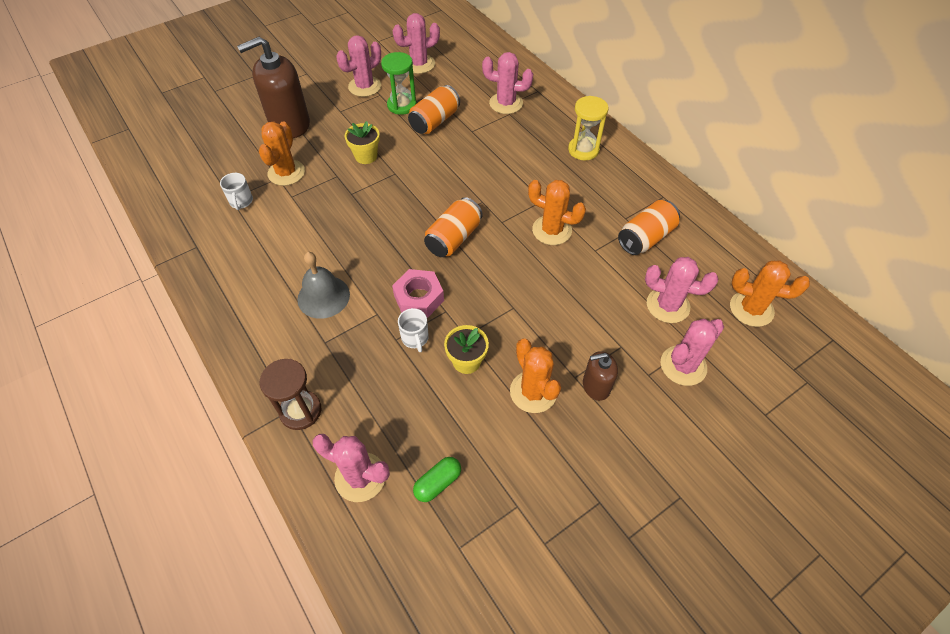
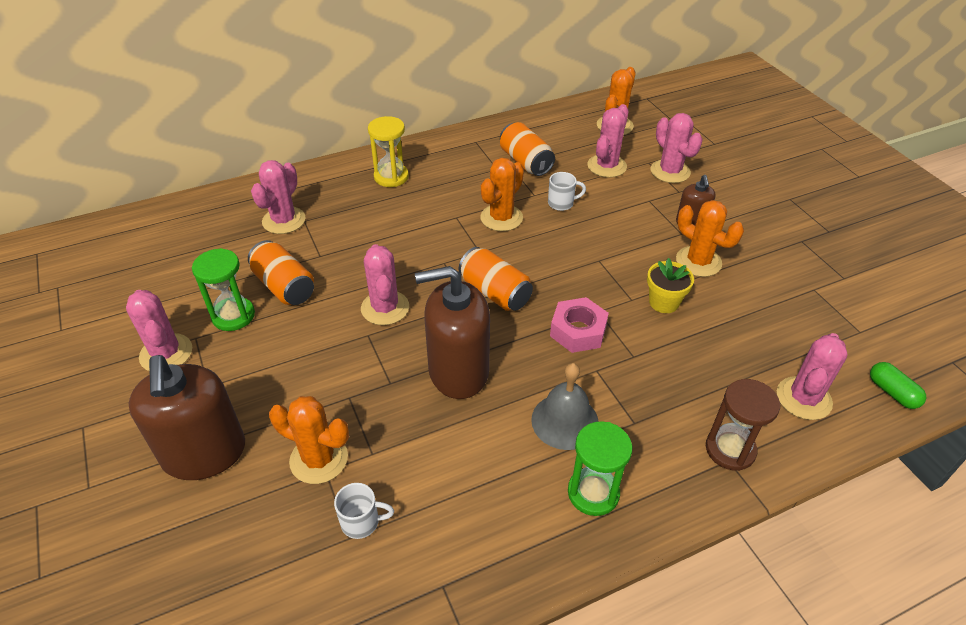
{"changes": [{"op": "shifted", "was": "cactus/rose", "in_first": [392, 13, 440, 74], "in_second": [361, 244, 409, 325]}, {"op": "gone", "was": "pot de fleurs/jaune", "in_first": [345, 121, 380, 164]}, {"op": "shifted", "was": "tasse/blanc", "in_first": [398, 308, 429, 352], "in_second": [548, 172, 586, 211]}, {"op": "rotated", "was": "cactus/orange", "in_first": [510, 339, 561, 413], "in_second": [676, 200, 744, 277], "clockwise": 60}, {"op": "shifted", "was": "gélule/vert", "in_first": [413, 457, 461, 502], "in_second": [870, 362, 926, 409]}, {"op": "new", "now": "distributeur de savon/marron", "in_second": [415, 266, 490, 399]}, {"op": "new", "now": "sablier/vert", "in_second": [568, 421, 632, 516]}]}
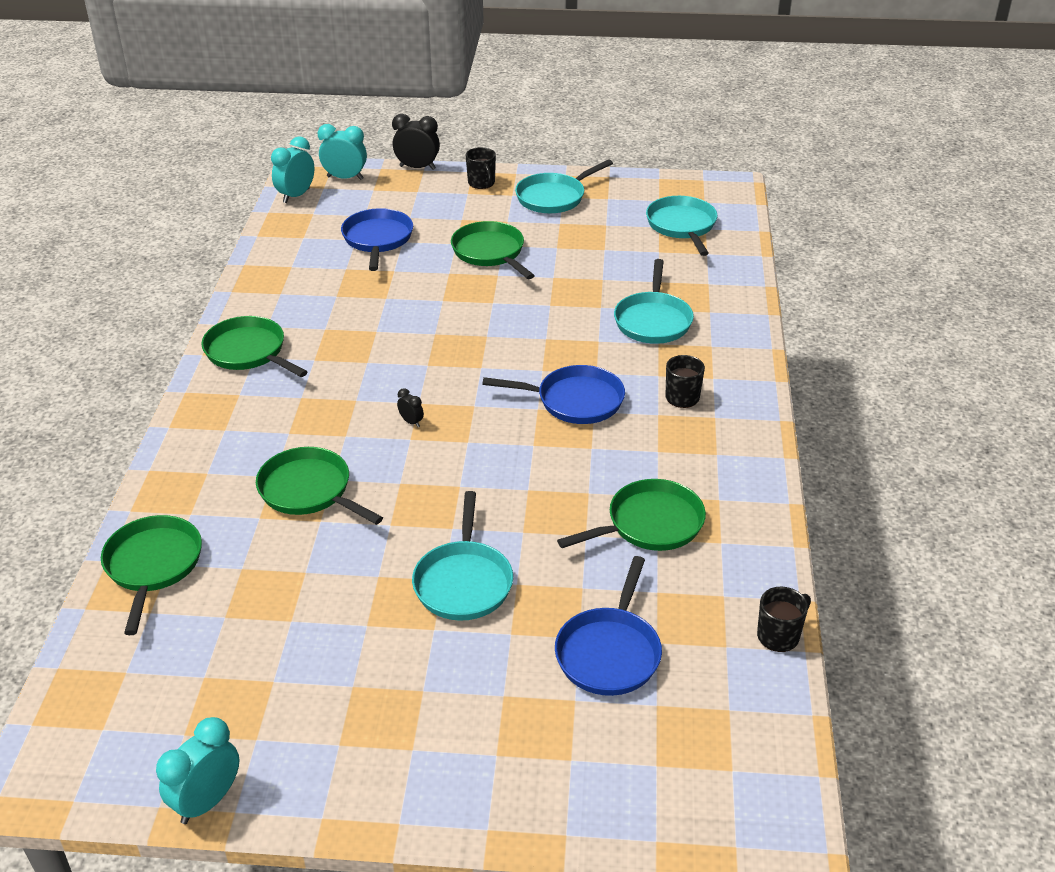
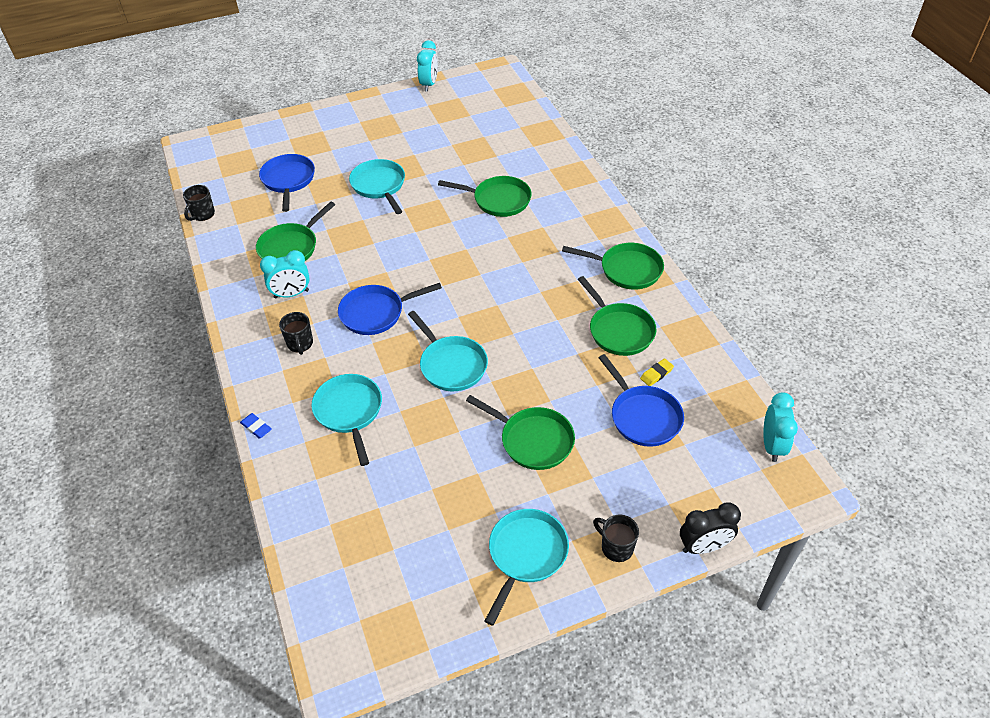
{"changes": [{"op": "shifted", "was": "réveil/turquoise", "in_first": [318, 124, 367, 180], "in_second": [260, 250, 310, 298]}, {"op": "shifted", "was": "poêle/turquoise", "in_first": [646, 196, 717, 256], "in_second": [408, 311, 488, 391]}, {"op": "gone", "was": "réveil/noir", "in_first": [397, 388, 424, 427]}, {"op": "shifted", "was": "poêle/vert", "in_first": [101, 515, 202, 635], "in_second": [578, 276, 656, 356]}, {"op": "new", "now": "gomme/jaune", "in_second": [640, 358, 674, 386]}, {"op": "new", "now": "gomme/bleu", "in_second": [240, 413, 272, 439]}]}
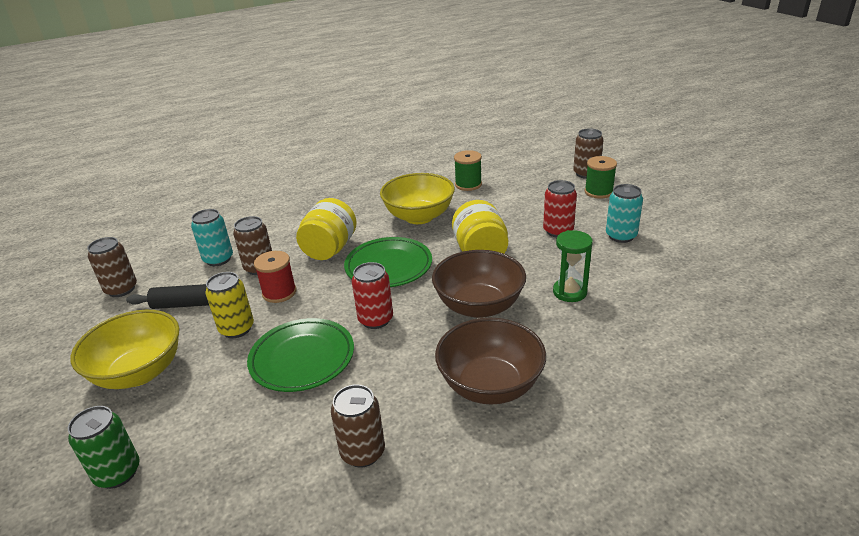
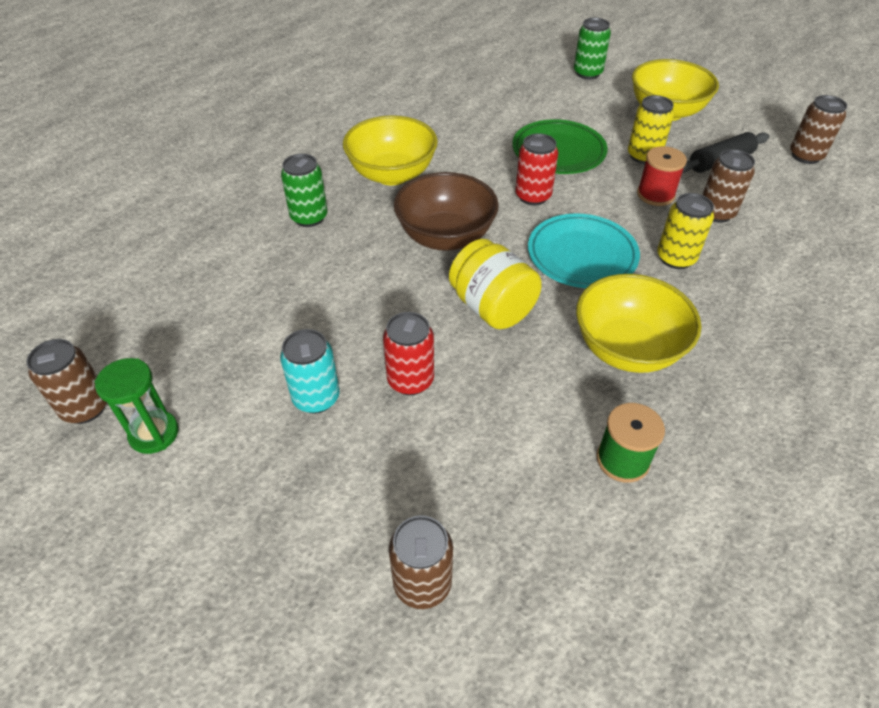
{"changes": [{"op": "gone", "was": "bobine/vert", "in_first": [584, 156, 617, 199]}, {"op": "swapped", "was": "bocal/jaune", "now": "canette/jaune", "in_first": [296, 198, 357, 260], "in_second": [657, 193, 714, 269]}, {"op": "gone", "was": "canette/turquoise", "in_first": [191, 209, 233, 266]}, {"op": "shifted", "was": "sablier/vert", "in_first": [553, 230, 593, 302], "in_second": [95, 358, 179, 454]}, {"op": "repainted", "was": "assiette/vert", "now": "assiette/turquoise", "in_first": [344, 237, 432, 287], "in_second": [528, 214, 640, 288]}, {"op": "repainted", "was": "bol/marron", "now": "bol/jaune", "in_first": [435, 318, 546, 404], "in_second": [343, 115, 438, 185]}, {"op": "shifted", "was": "canette/marron", "in_first": [331, 384, 385, 468], "in_second": [26, 339, 107, 424]}, {"op": "new", "now": "canette/vert", "in_second": [281, 154, 328, 227]}]}
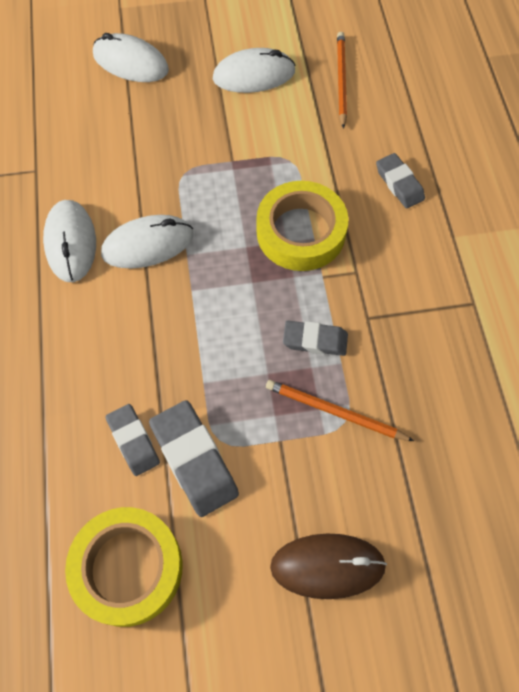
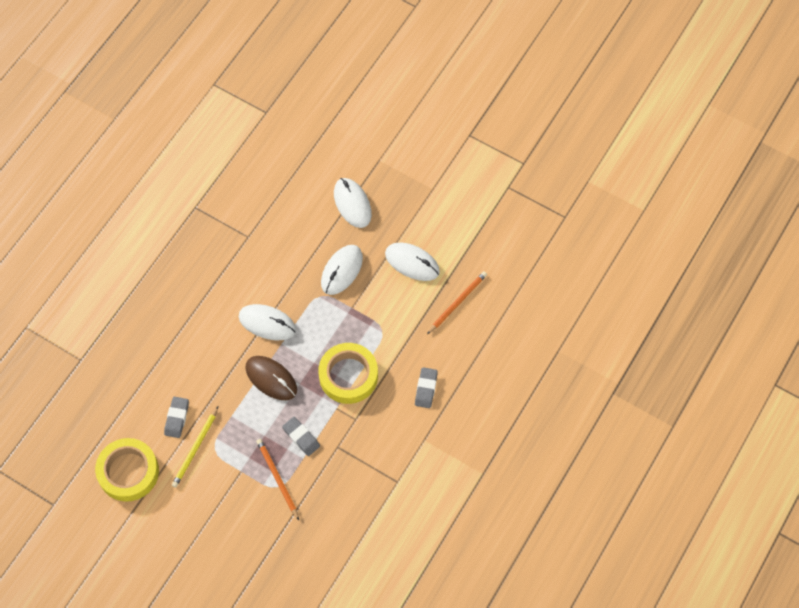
{"changes": [{"op": "shifted", "was": "souris/blanc", "in_first": [43, 200, 96, 282], "in_second": [321, 245, 363, 295]}, {"op": "swapped", "was": "gomme/gris", "now": "crayon/jaune", "in_first": [149, 400, 239, 517], "in_second": [172, 407, 218, 488]}, {"op": "shifted", "was": "souris/marron", "in_first": [270, 534, 387, 599], "in_second": [245, 356, 297, 400]}]}
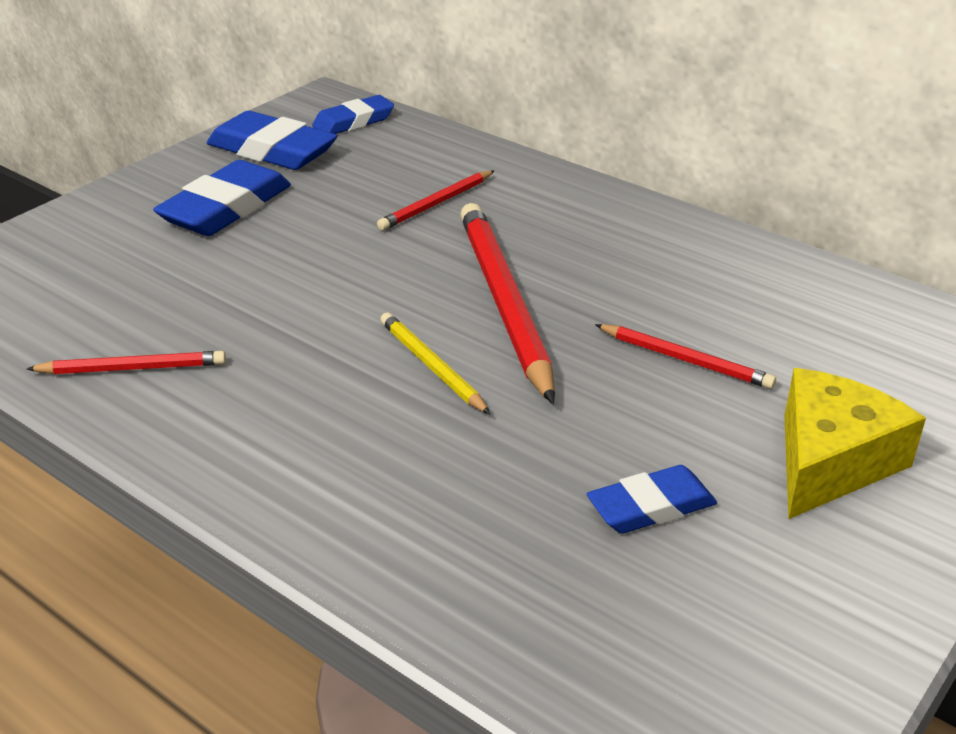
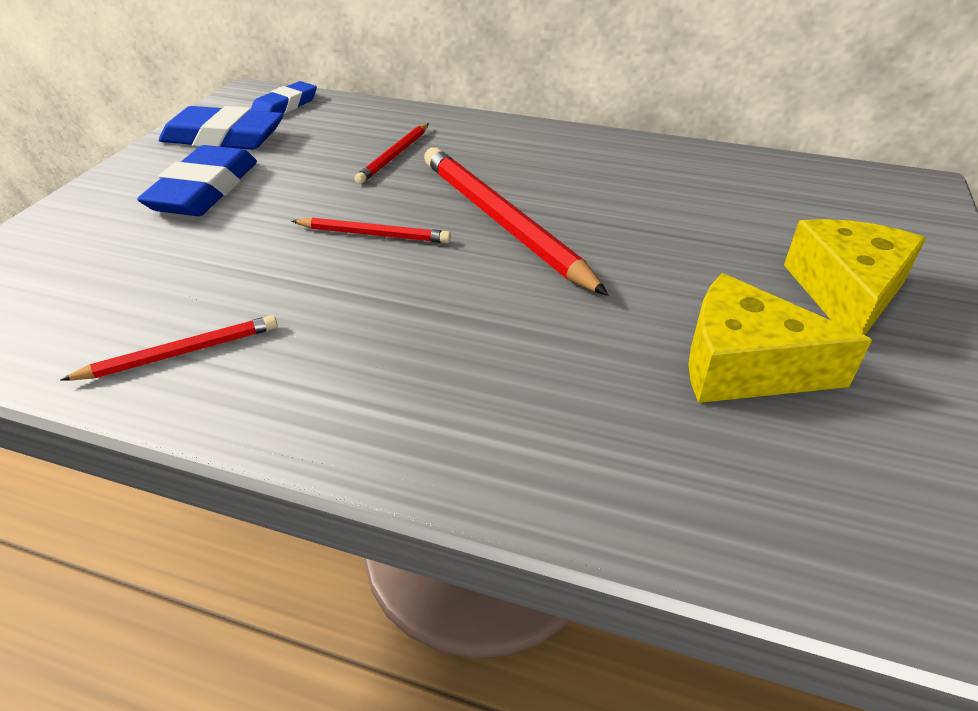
{"changes": [{"op": "gone", "was": "crayon/jaune", "in_first": [380, 313, 490, 414]}, {"op": "shifted", "was": "crayon/rouge", "in_first": [595, 324, 776, 389], "in_second": [292, 217, 451, 243]}, {"op": "swapped", "was": "gomme/bleu", "now": "fromage/jaune", "in_first": [587, 465, 717, 534], "in_second": [688, 273, 872, 403]}]}
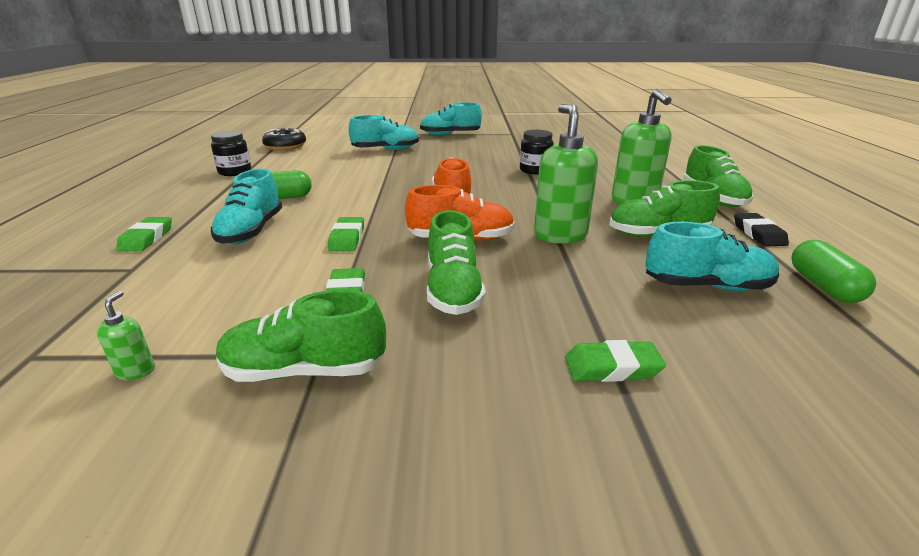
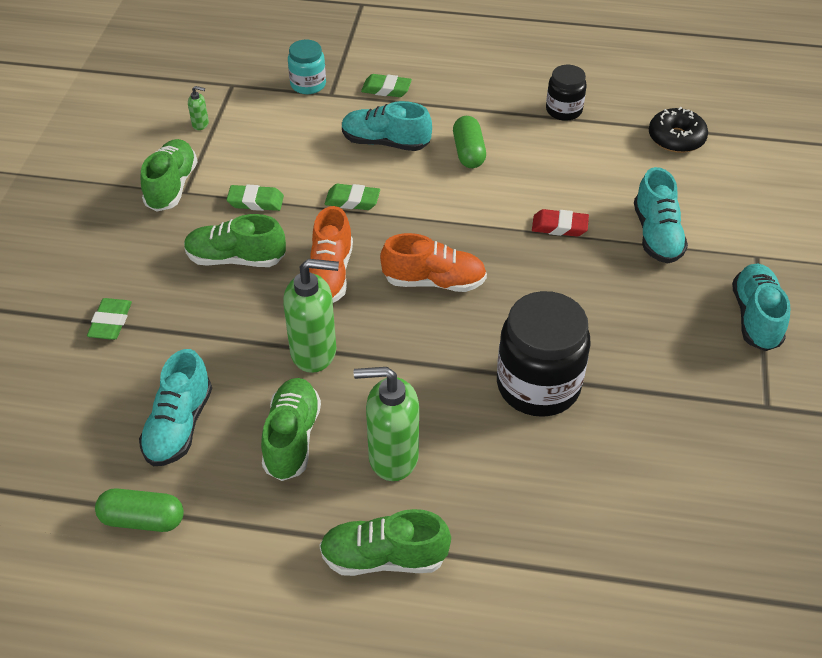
{"changes": [{"op": "scaled", "was": "bocal/noir", "in_first": [520, 130, 554, 175], "in_second": [497, 291, 591, 417], "ratio": 1.81}, {"op": "gone", "was": "gomme/noir", "in_first": [734, 213, 789, 247]}, {"op": "new", "now": "bocal/turquoise", "in_second": [288, 39, 326, 94]}, {"op": "new", "now": "gomme/rouge", "in_second": [532, 209, 589, 237]}]}
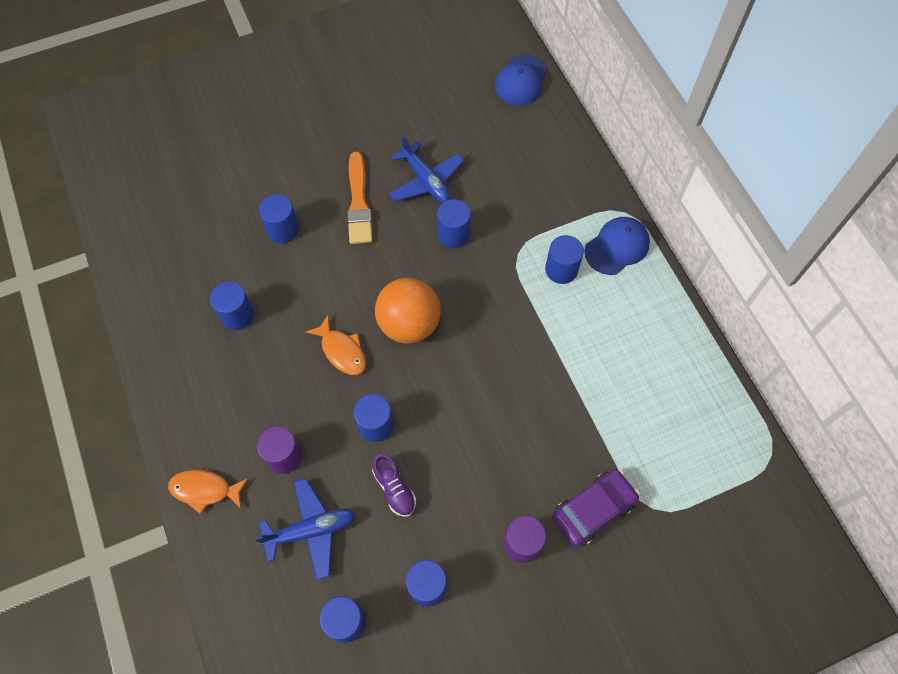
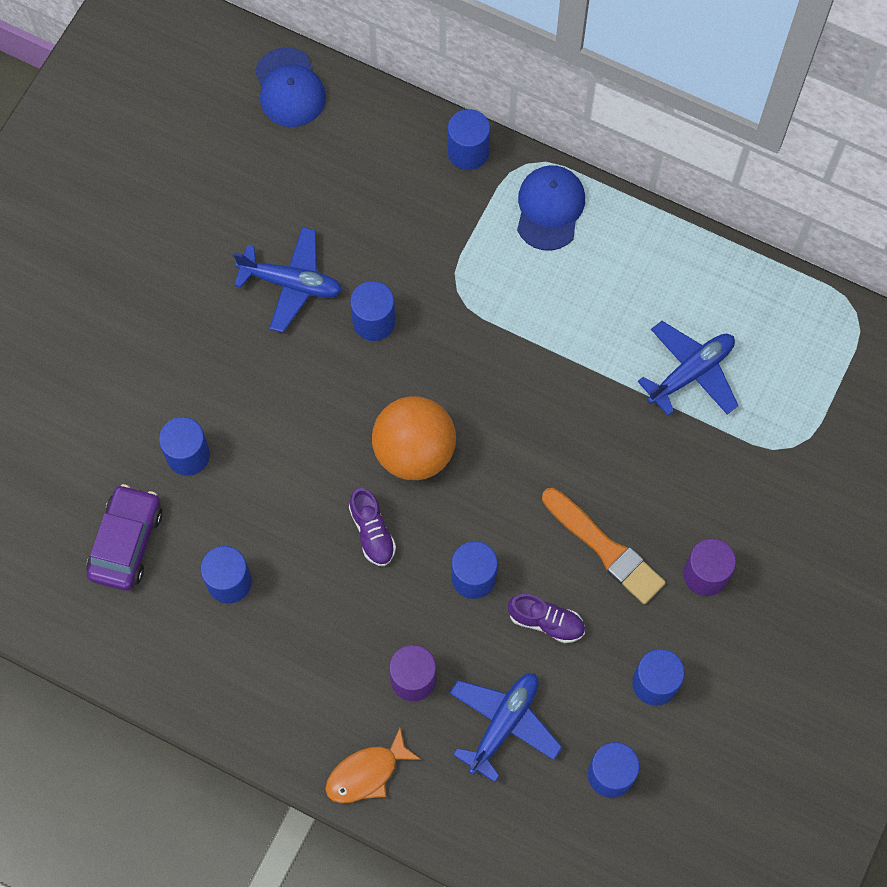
{"changes": [{"op": "shifted", "was": "pinceau/orange", "in_first": [347, 152, 373, 244], "in_second": [542, 488, 666, 604]}, {"op": "shifted", "was": "cylindre/bleu", "in_first": [545, 235, 584, 284], "in_second": [448, 109, 490, 170]}, {"op": "swapped", "was": "poisson/orange", "now": "chaussure/violet", "in_first": [306, 315, 366, 375], "in_second": [349, 488, 396, 566]}, {"op": "shifted", "was": "voiture/violet", "in_first": [552, 469, 640, 547], "in_second": [87, 484, 162, 590]}, {"op": "new", "now": "avion/bleu", "in_second": [638, 321, 738, 416]}]}
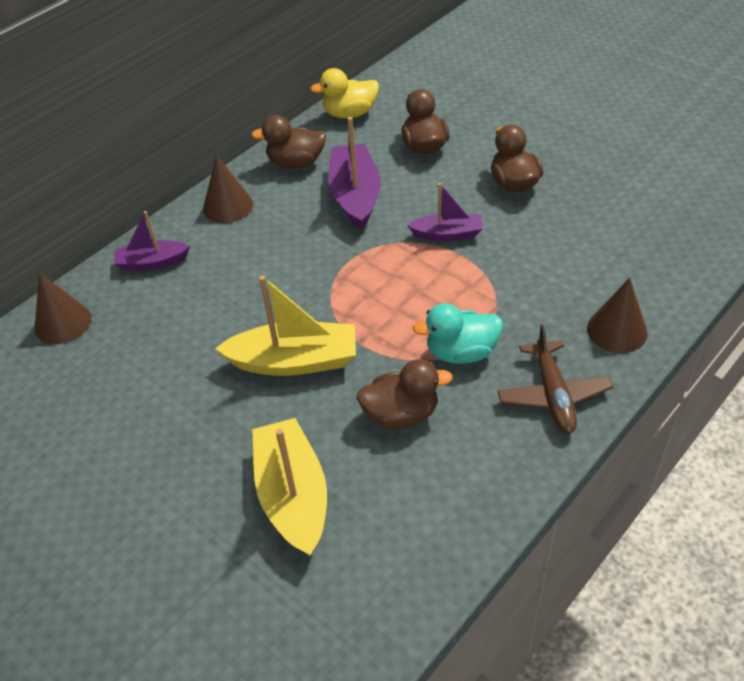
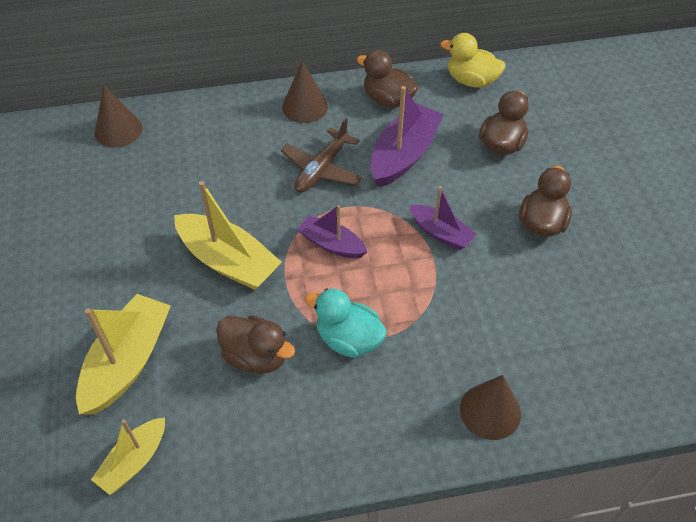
{"changes": [{"op": "shifted", "was": "bateau/violet", "in_first": [114, 211, 190, 271], "in_second": [297, 205, 367, 258]}, {"op": "shifted", "was": "avion/marron", "in_first": [497, 324, 613, 434], "in_second": [281, 118, 362, 193]}, {"op": "new", "now": "bateau/jaune", "in_second": [91, 417, 165, 495]}]}
